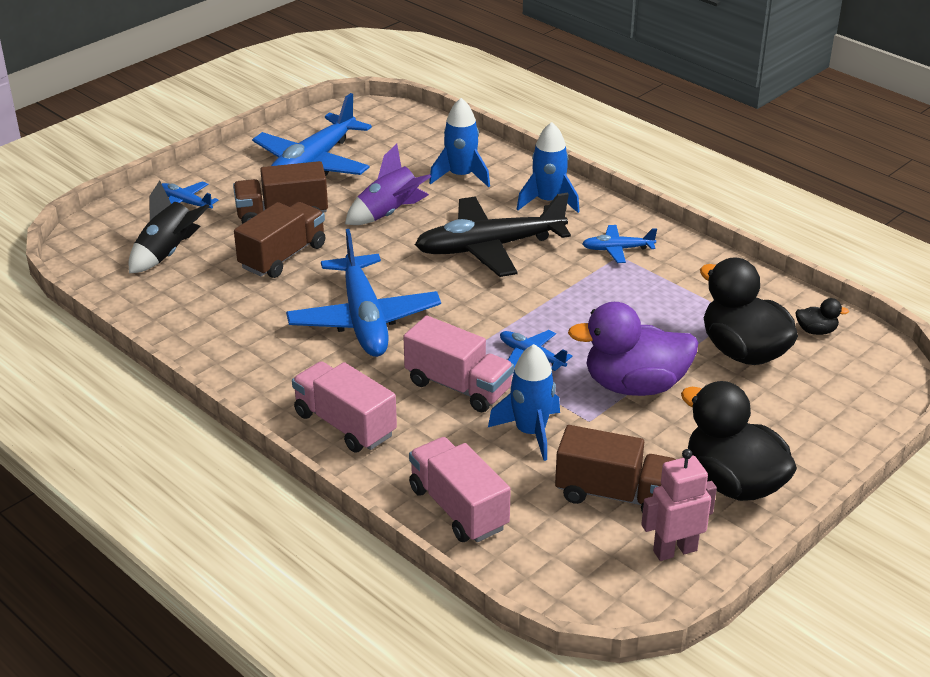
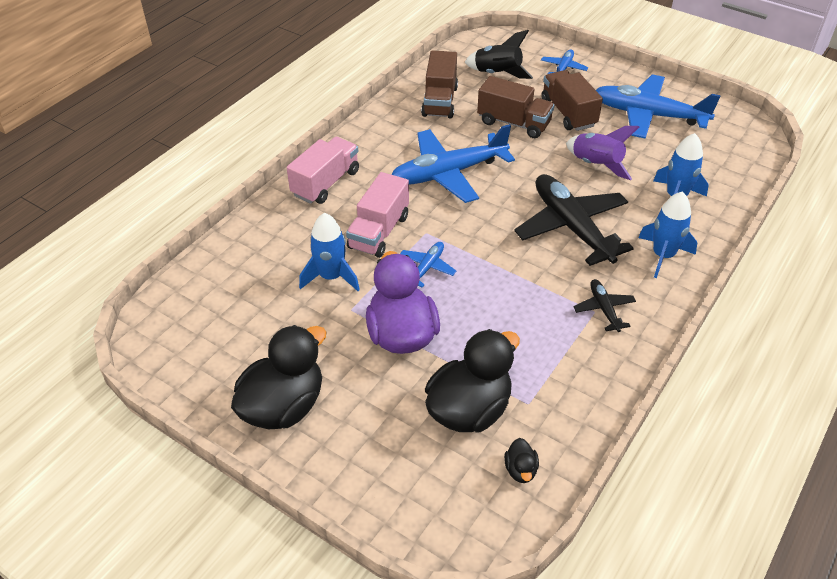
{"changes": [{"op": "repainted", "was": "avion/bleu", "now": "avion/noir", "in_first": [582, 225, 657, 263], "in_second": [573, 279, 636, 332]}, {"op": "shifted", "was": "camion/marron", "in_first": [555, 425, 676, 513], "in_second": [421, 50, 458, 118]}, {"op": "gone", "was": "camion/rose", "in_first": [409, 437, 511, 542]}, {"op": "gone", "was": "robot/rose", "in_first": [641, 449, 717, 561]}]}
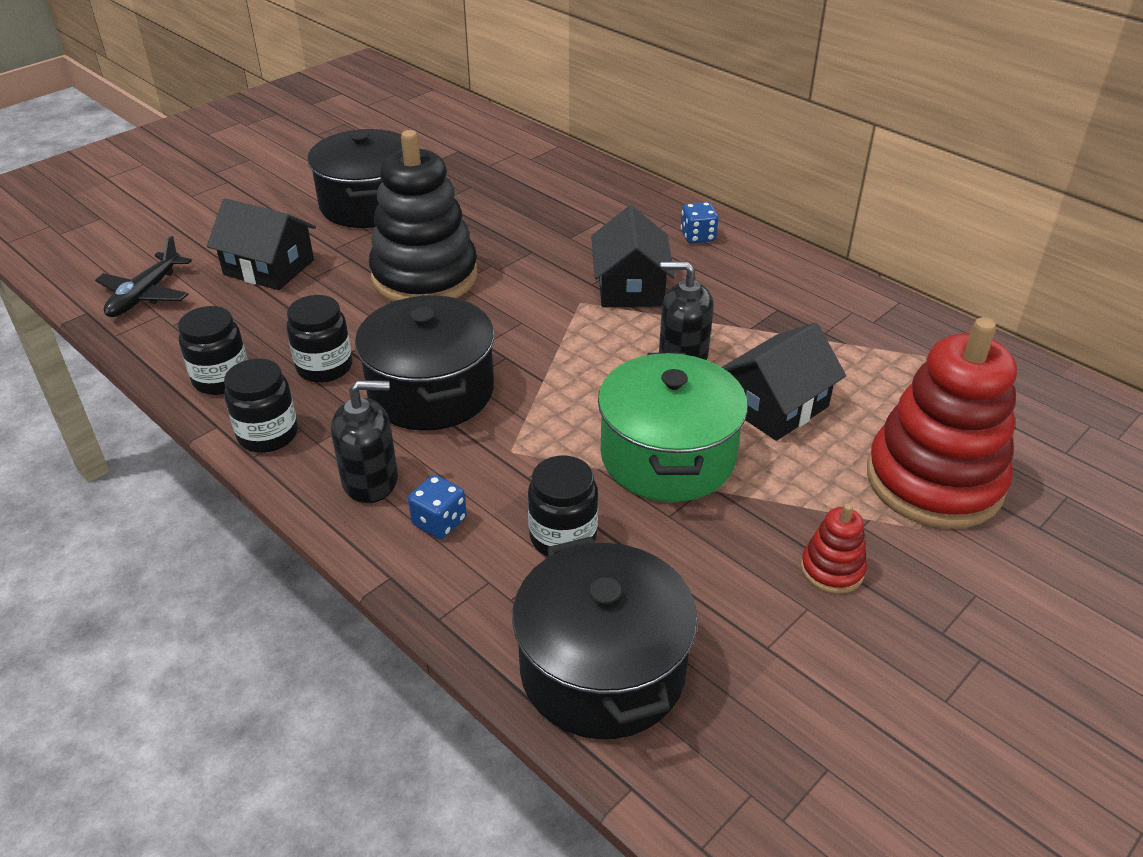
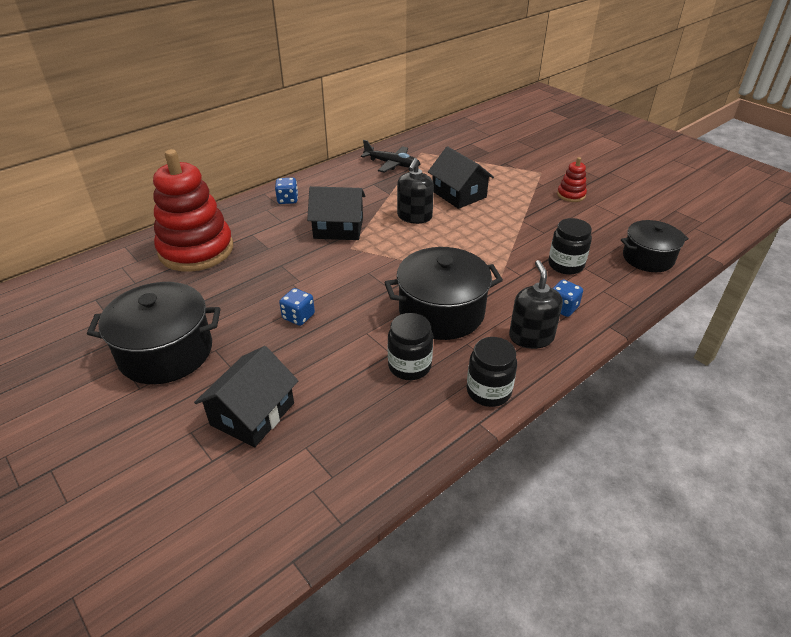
{"changes": [{"op": "swapped", "was": "jouet à empiler/noir", "now": "dé/bleu", "in_first": [369, 130, 478, 301], "in_second": [279, 288, 315, 326]}, {"op": "shifted", "was": "avion/noir", "in_first": [95, 236, 192, 317], "in_second": [361, 140, 420, 172]}, {"op": "gone", "was": "bocal/noir", "in_first": [178, 306, 248, 395]}, {"op": "shifted", "was": "jouet à empiler/rouge", "in_first": [867, 317, 1017, 529], "in_second": [153, 149, 233, 272]}, {"op": "gone", "was": "marmite/vert", "in_first": [598, 353, 748, 502]}, {"op": "scaled", "was": "marmite/noir", "in_first": [512, 536, 698, 739], "in_second": [621, 220, 689, 272], "ratio": 0.65}]}
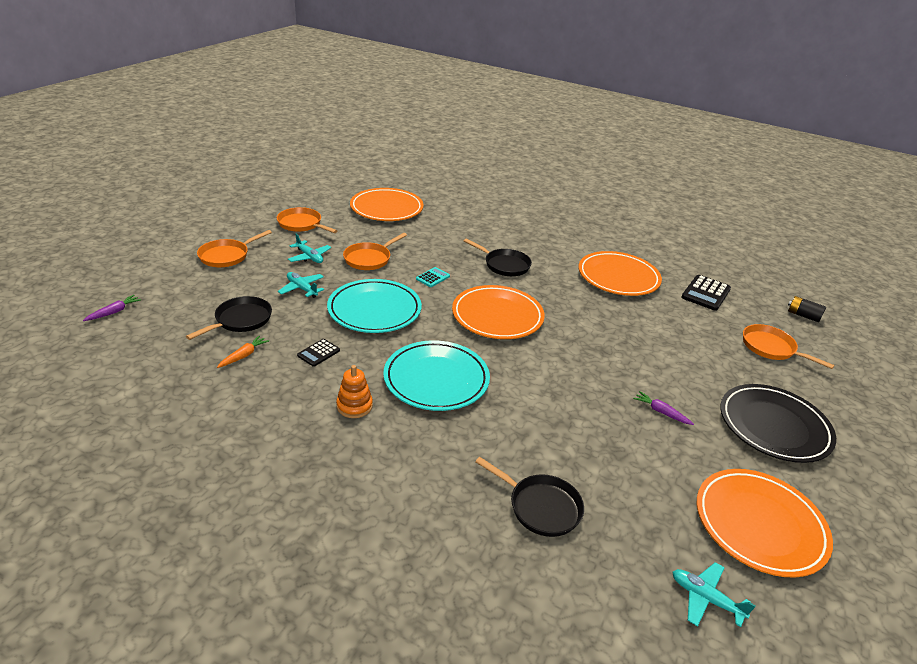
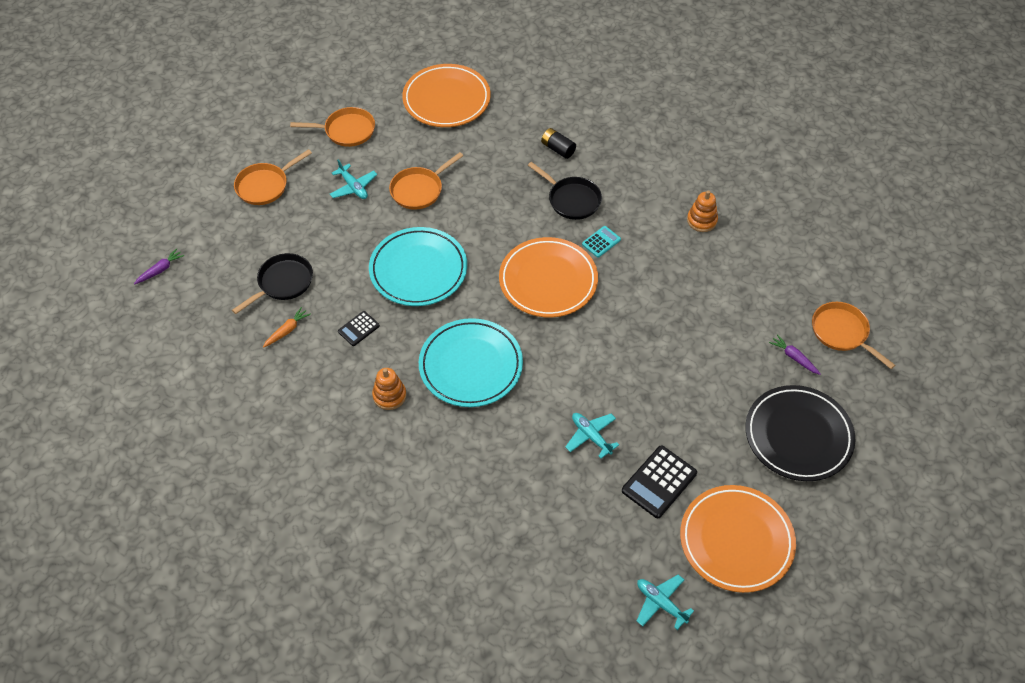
{"changes": [{"op": "rotated", "was": "poêle/orange", "in_first": [277, 207, 337, 233], "in_second": [290, 107, 375, 147], "clockwise": 135}, {"op": "swapped", "was": "assiette/orange", "now": "jouet à empiler/orange", "in_first": [578, 251, 662, 296], "in_second": [687, 190, 718, 232]}, {"op": "shifted", "was": "calculatrice/turquoise", "in_first": [416, 267, 450, 287], "in_second": [582, 226, 621, 257]}, {"op": "shifted", "was": "avion/turquoise", "in_first": [278, 272, 324, 298], "in_second": [565, 413, 619, 459]}, {"op": "shifted", "was": "calculatrice/noir", "in_first": [681, 275, 731, 311], "in_second": [622, 446, 697, 518]}, {"op": "shifted", "was": "pile/noir", "in_first": [788, 296, 826, 322], "in_second": [541, 128, 576, 159]}, {"op": "shifted", "was": "carotte/violet", "in_first": [633, 391, 694, 425], "in_second": [769, 334, 821, 375]}, {"op": "gone", "was": "poêle/noir", "in_first": [476, 457, 584, 537]}]}
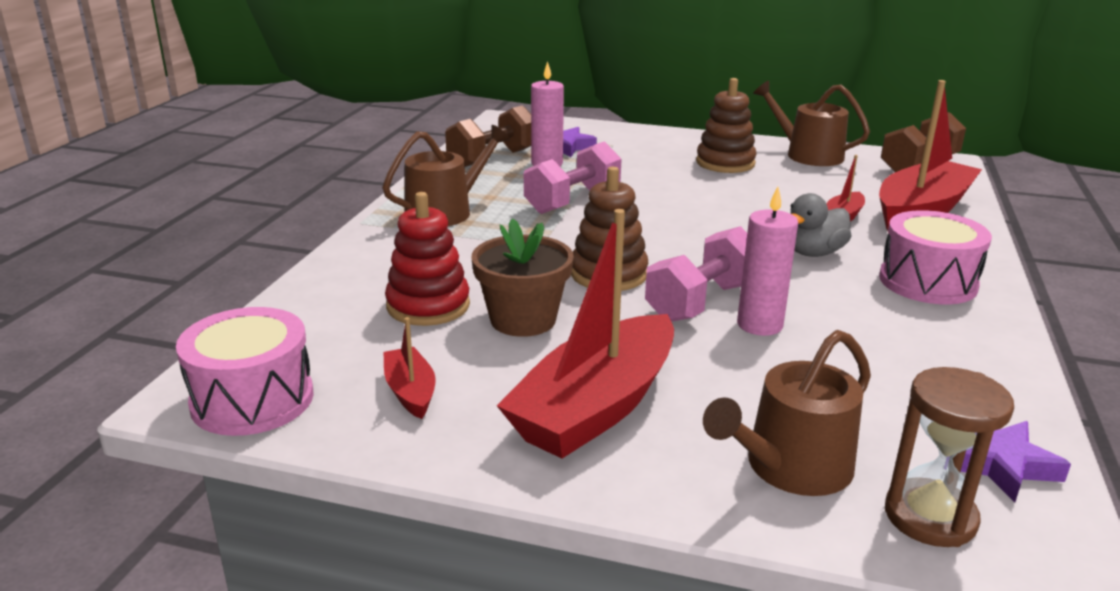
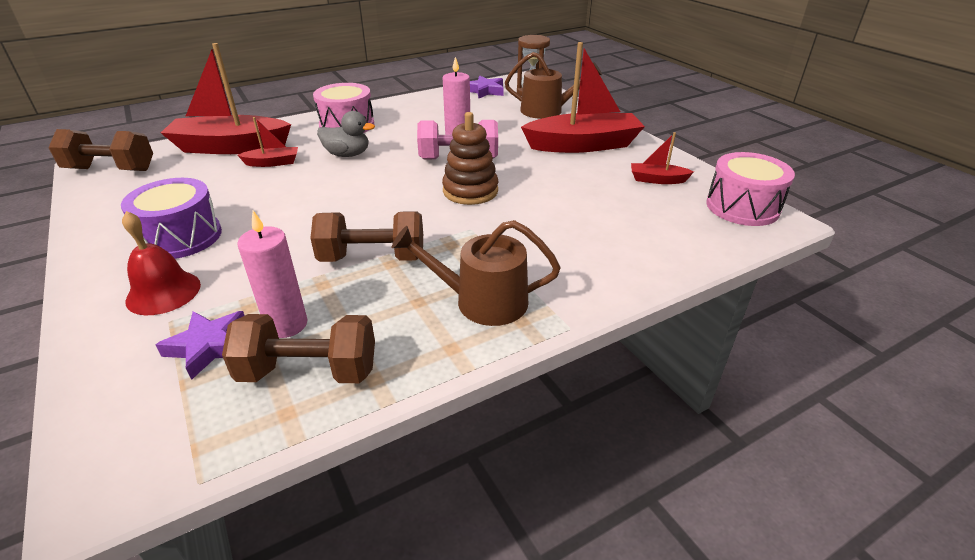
{"changes": [{"op": "swapped", "was": "jouet à empiler/marron", "now": "tambour/violet", "in_first": [696, 78, 757, 173], "in_second": [121, 178, 222, 259]}, {"op": "gone", "was": "arrosoir/marron", "in_first": [753, 81, 870, 166]}, {"op": "repainted", "was": "haltère/rose", "now": "haltère/marron", "in_first": [524, 141, 622, 214], "in_second": [310, 211, 423, 262]}, {"op": "gone", "was": "jouet à empiler/rouge", "in_first": [385, 192, 470, 326]}, {"op": "gone", "was": "pot de fleurs/marron", "in_first": [471, 218, 574, 337]}, {"op": "rotated", "was": "bateau/rouge", "in_first": [383, 317, 436, 419], "in_second": [631, 132, 694, 184], "clockwise": 75}, {"op": "new", "now": "cloche/rouge", "in_second": [122, 211, 201, 315]}]}
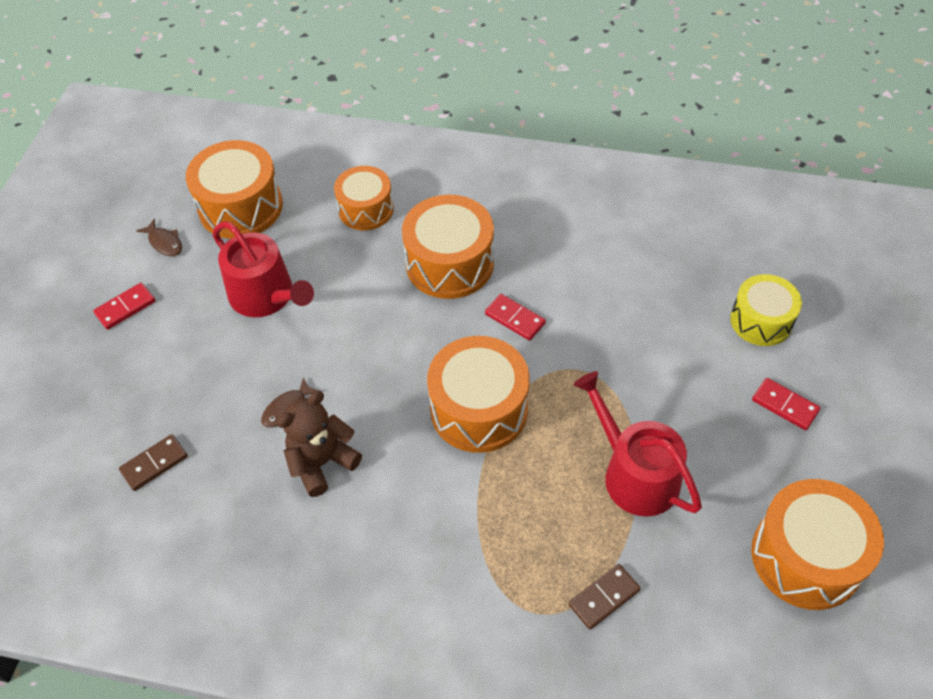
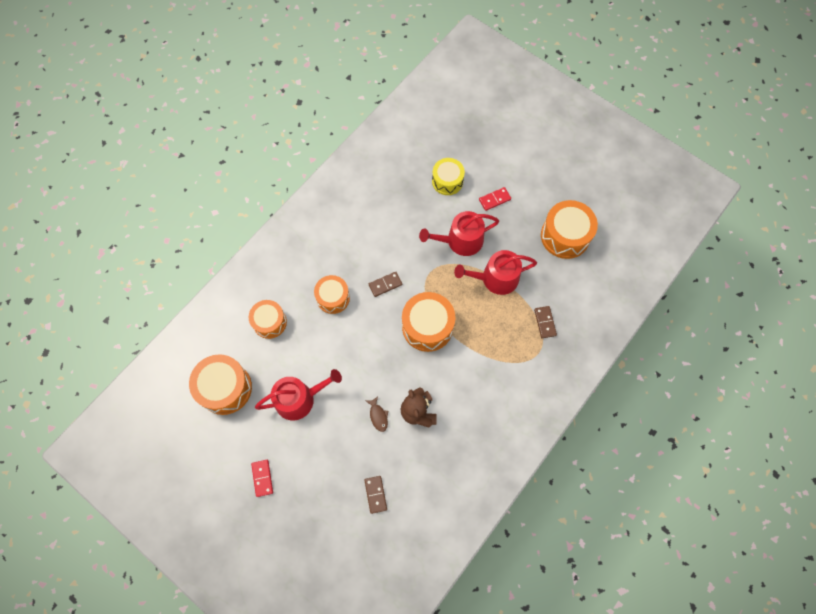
{"changes": [{"op": "scaled", "was": "tambour/orange", "in_first": [402, 195, 494, 299], "in_second": [314, 275, 350, 314], "ratio": 0.66}, {"op": "gone", "was": "poisson/marron", "in_first": [136, 219, 182, 256]}, {"op": "repainted", "was": "domino/rouge", "now": "domino/marron", "in_first": [485, 294, 546, 341], "in_second": [369, 272, 402, 297]}, {"op": "new", "now": "arrosoir/rouge", "in_second": [419, 211, 499, 256]}]}
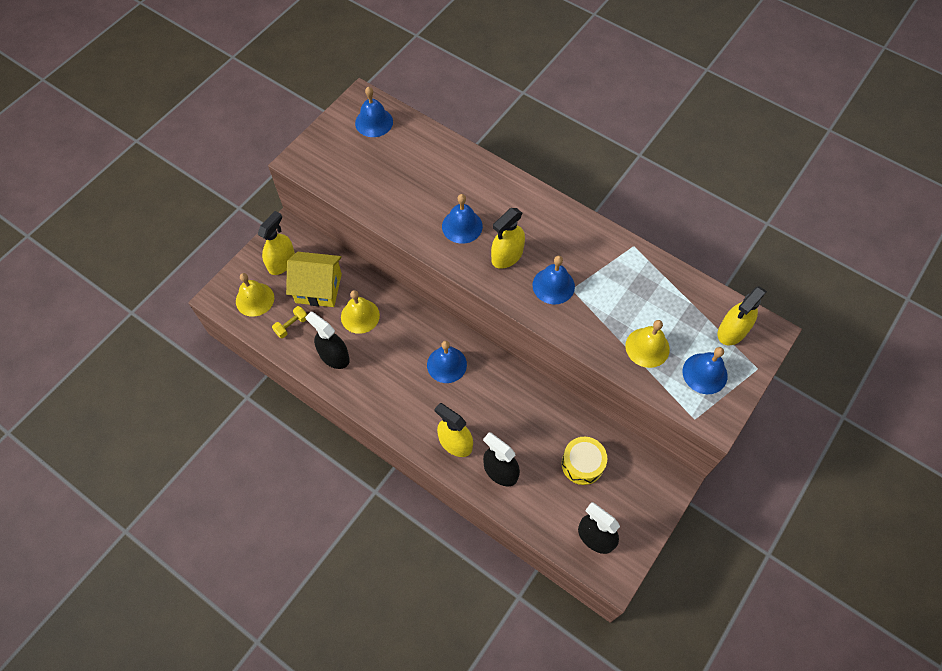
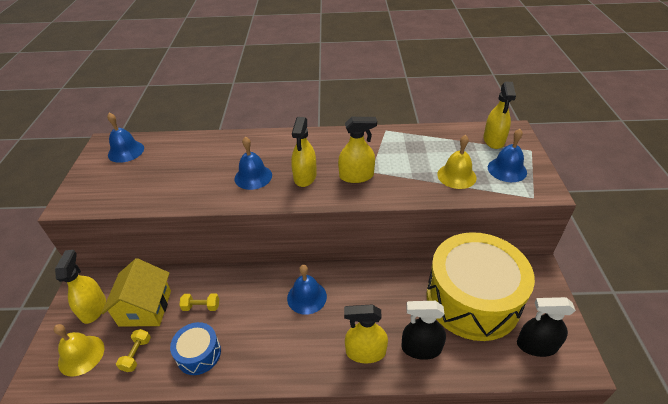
{"changes": [{"op": "rotated", "was": "maison/jaune", "in_first": [286, 252, 342, 307], "in_second": [101, 258, 171, 327], "clockwise": -60}, {"op": "swapped", "was": "cloche/bleu", "now": "vaporisateur/jaune", "in_first": [532, 256, 575, 304], "in_second": [338, 117, 377, 183]}, {"op": "swapped", "was": "cloche/jaune", "now": "haltère/jaune", "in_first": [341, 290, 380, 334], "in_second": [179, 294, 219, 311]}, {"op": "swapped", "was": "vaporisateur/noir", "now": "tambour/bleu", "in_first": [305, 312, 350, 369], "in_second": [170, 322, 221, 375]}, {"op": "scaled", "was": "tambour/jaune", "in_first": [562, 437, 607, 485], "in_second": [426, 232, 535, 341], "ratio": 2.27}]}
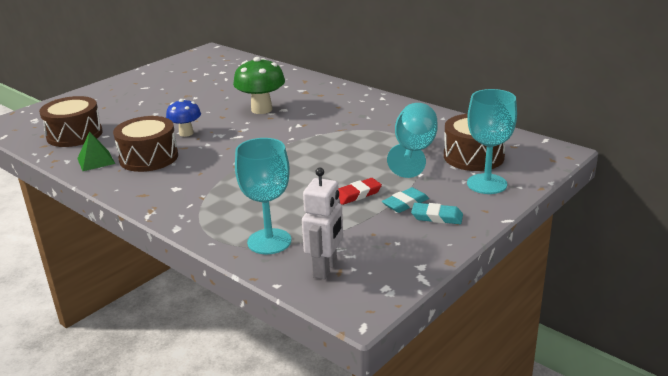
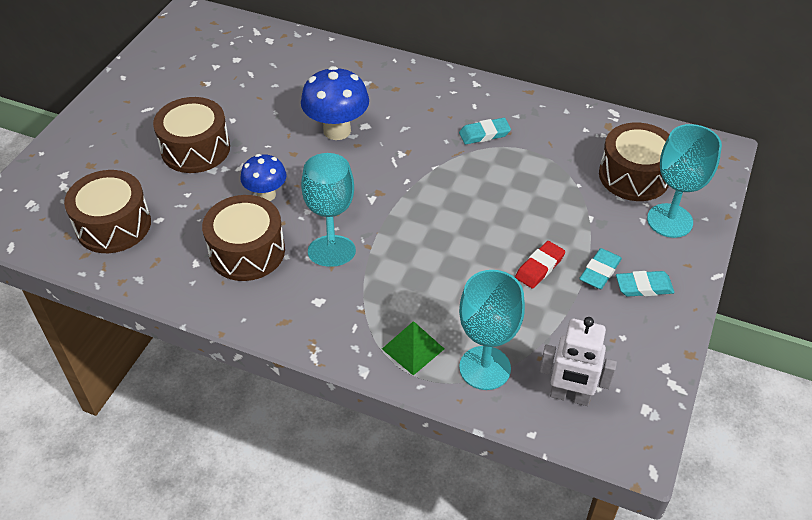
{"changes": [{"op": "repainted", "was": "champignon/vert", "now": "champignon/bleu", "in_first": [233, 57, 285, 114], "in_second": [301, 66, 369, 140]}, {"op": "shifted", "was": "verre à pied/turquoise", "in_first": [387, 103, 438, 178], "in_second": [301, 153, 356, 267]}, {"op": "shifted", "was": "pyramide/vert", "in_first": [77, 131, 115, 171], "in_second": [382, 321, 444, 375]}, {"op": "rotated", "was": "robot/blanc", "in_first": [302, 168, 343, 279], "in_second": [540, 317, 617, 406], "clockwise": 105}, {"op": "new", "now": "tambour/marron", "in_second": [153, 97, 230, 173]}, {"op": "new", "now": "gomme/turquoise", "in_second": [459, 118, 511, 145]}]}
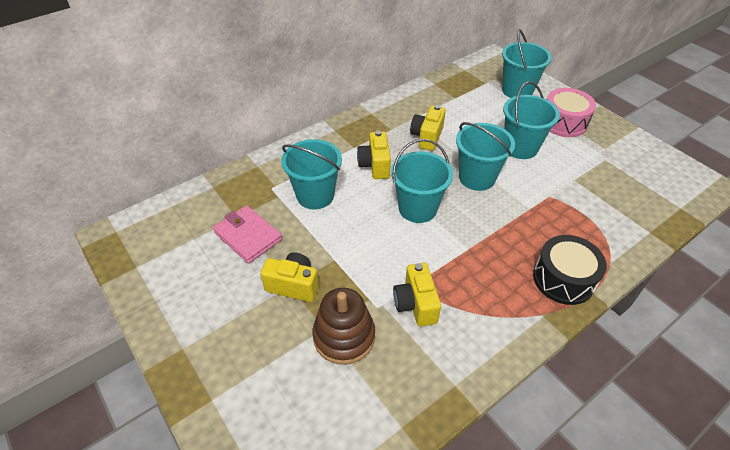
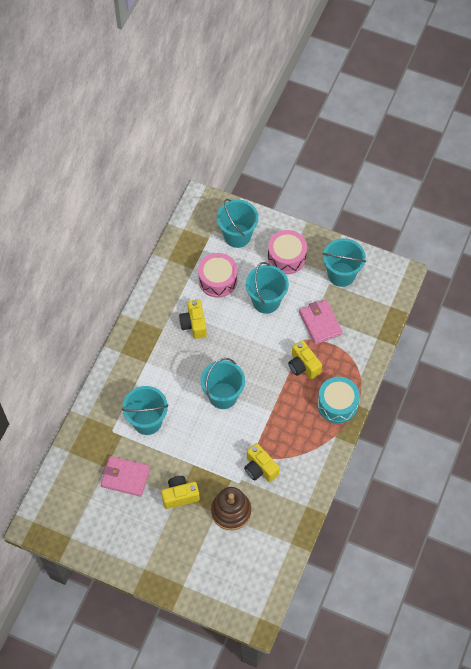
{"changes": [{"op": "shifted", "was": "seau/turquoise", "in_first": [456, 122, 515, 191], "in_second": [322, 238, 366, 287]}, {"op": "shifted", "was": "appareil photo/jaune", "in_first": [357, 130, 391, 179], "in_second": [288, 340, 322, 379]}, {"op": "repainted", "was": "tambour/noir", "now": "tambour/turquoise", "in_first": [533, 235, 607, 305], "in_second": [317, 377, 360, 423]}, {"op": "new", "now": "tambour/rose", "in_second": [198, 253, 237, 298]}, {"op": "new", "now": "portefeuille/rose", "in_second": [299, 300, 343, 345]}]}
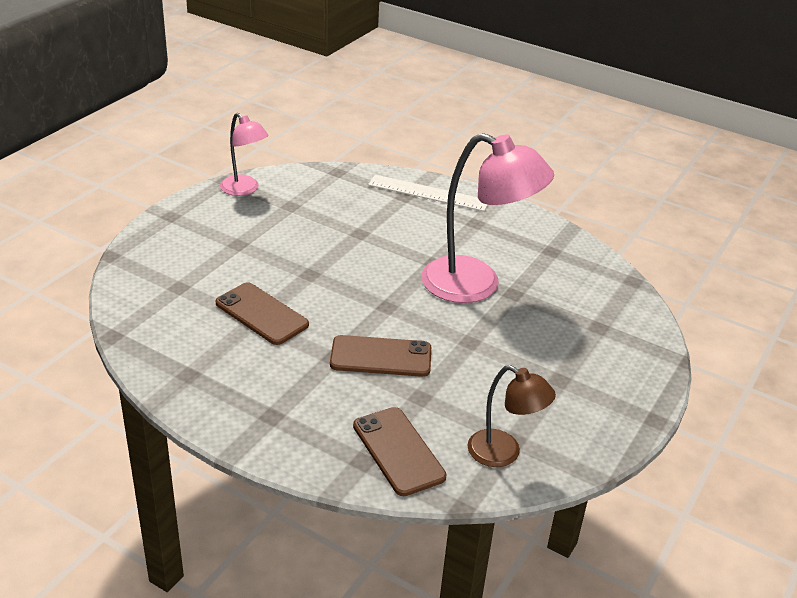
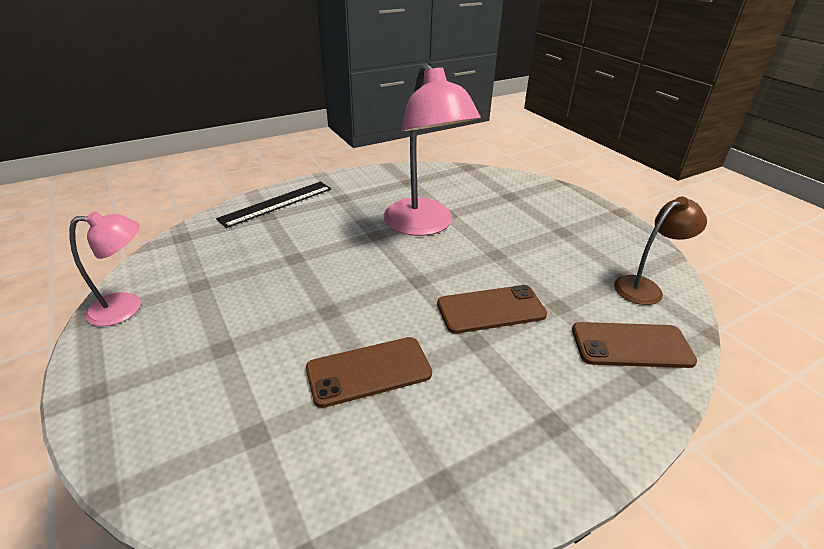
{"changes": [{"op": "rotated", "was": "lampe/rose", "in_first": [422, 133, 554, 303], "in_second": [383, 63, 481, 236], "clockwise": 105}, {"op": "repainted", "was": "règle/blanc", "now": "règle/noir", "in_first": [368, 175, 488, 211], "in_second": [216, 182, 331, 228]}, {"op": "rotated", "was": "téléphone/marron", "in_first": [330, 335, 431, 377], "in_second": [437, 285, 547, 334], "clockwise": 45}]}
